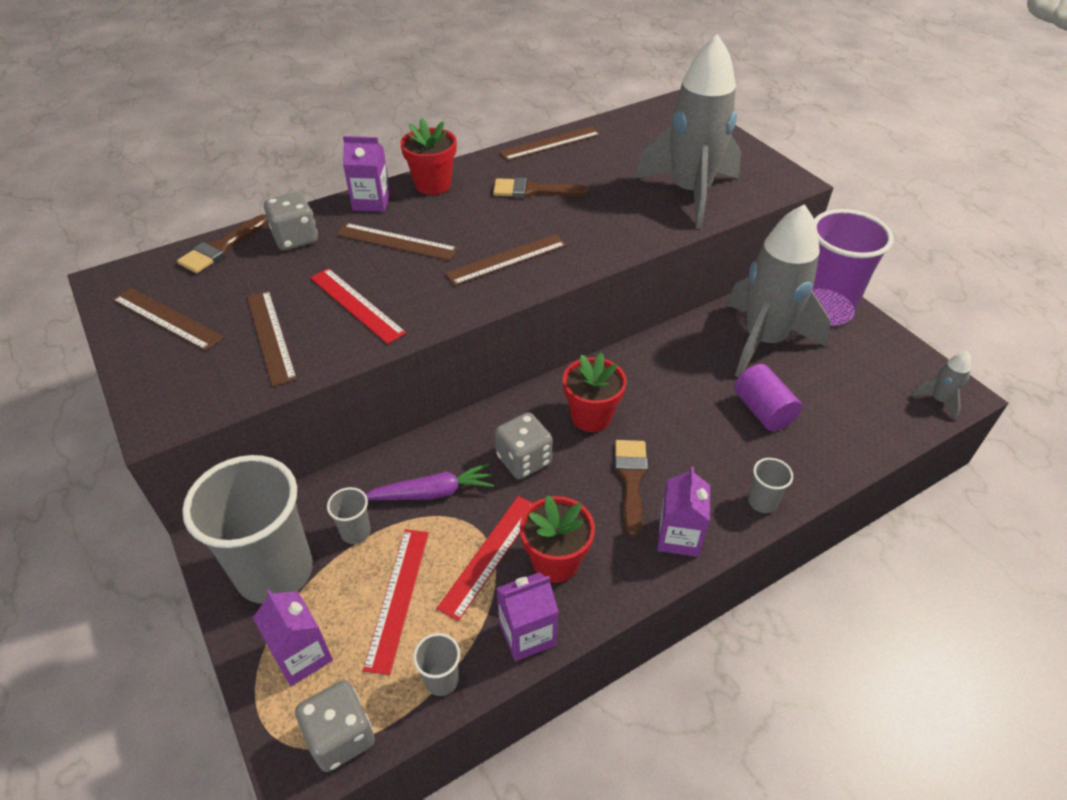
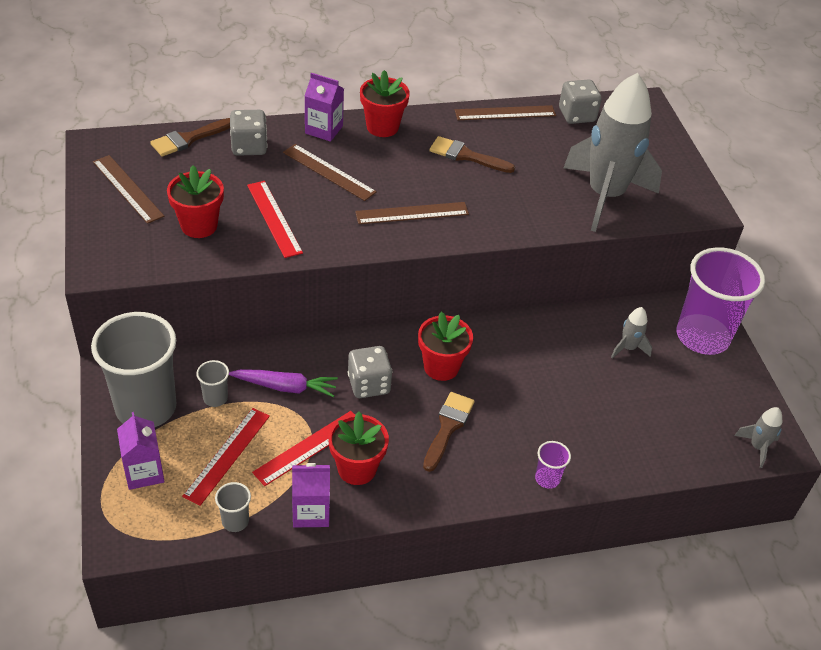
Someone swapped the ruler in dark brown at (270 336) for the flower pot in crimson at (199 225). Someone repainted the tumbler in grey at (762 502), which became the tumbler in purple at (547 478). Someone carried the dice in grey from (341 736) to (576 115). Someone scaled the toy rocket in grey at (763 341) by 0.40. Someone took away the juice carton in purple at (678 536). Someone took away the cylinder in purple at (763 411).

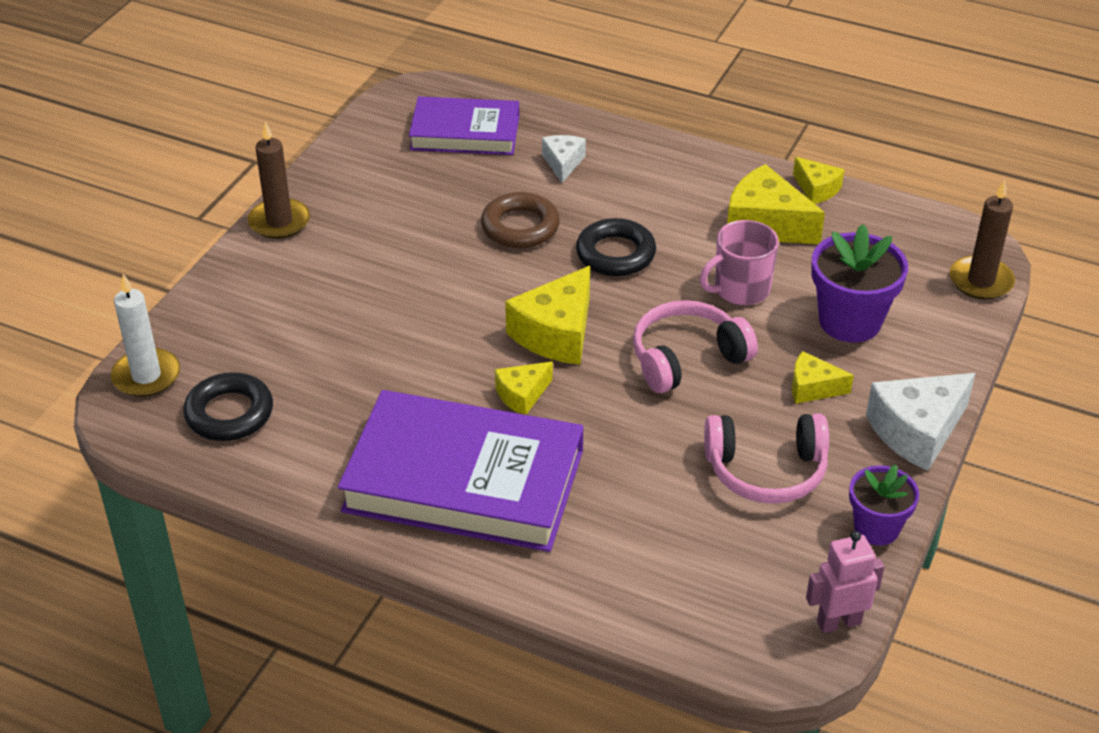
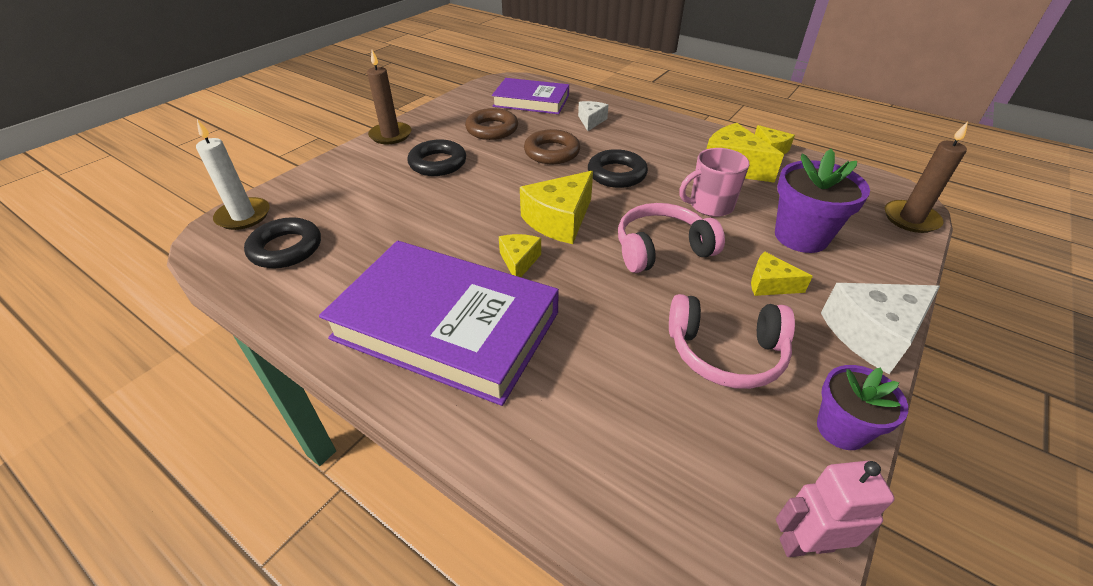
Someone put down the torus in ebony at (438 163). Someone put down the torus in dark brown at (492 129). Someone rotated the cheese wedge in yellow at (522 395) by 120 degrees clockwise.

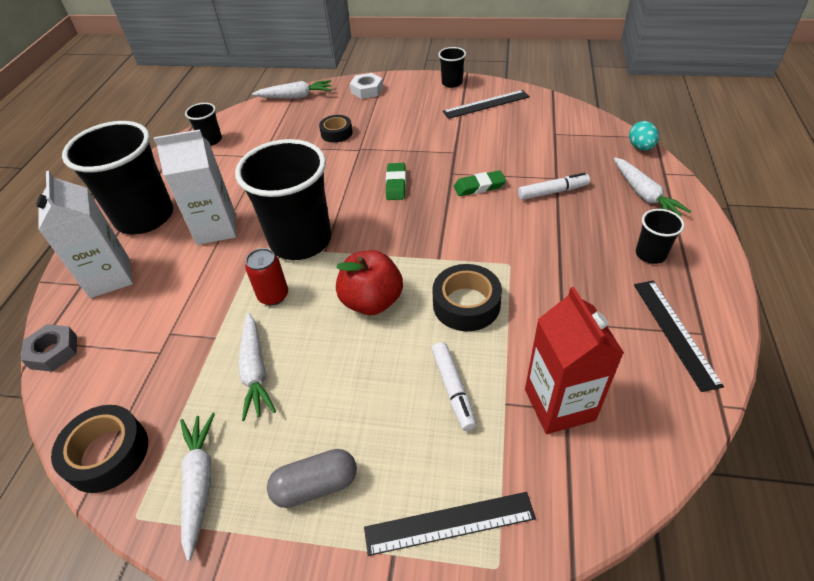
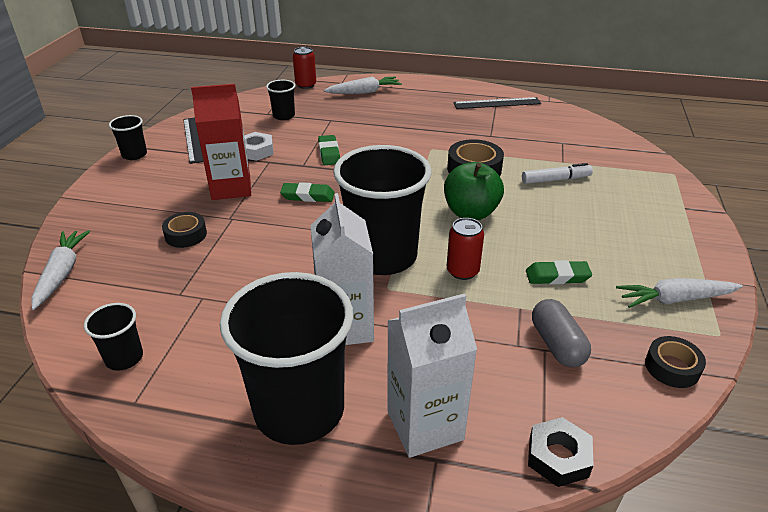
Someone carried the juice carton in crimson from (559 404) to (231 188). Someone carried the hexagon nut in pure white from (367 90) to (256 151). Someone carried the tumbler in ebony from (650 254) to (284 116). Someone swapped the egg shape in aqua at (640 147) for the tin in crimson at (306 85). Someone repainted the apple in crimson at (372 301), which became the apple in green at (471 212). Someone swapped the carrot in pure white at (255 371) for the pencil eraser in green at (557 276). Someone repainted the hexagon nut in grey at (53 352), which became the hexagon nut in ebony at (558 457). Someone carried the pill in grey from (315 485) to (557 345). Someone scaled the tape in ebony at (107 454) by 0.65. Someone took away the ruler in ebony at (449 523). Someone took away the felt pen in pure white at (552 192).

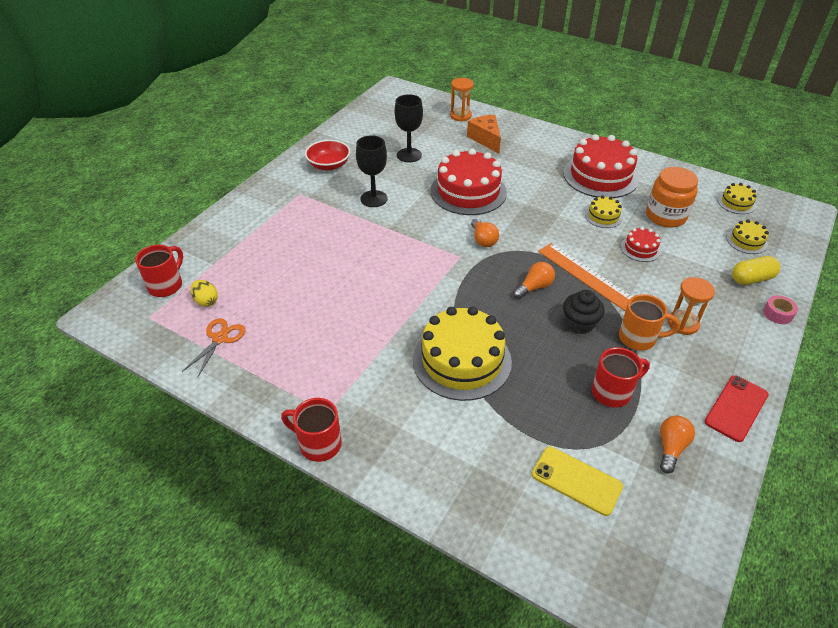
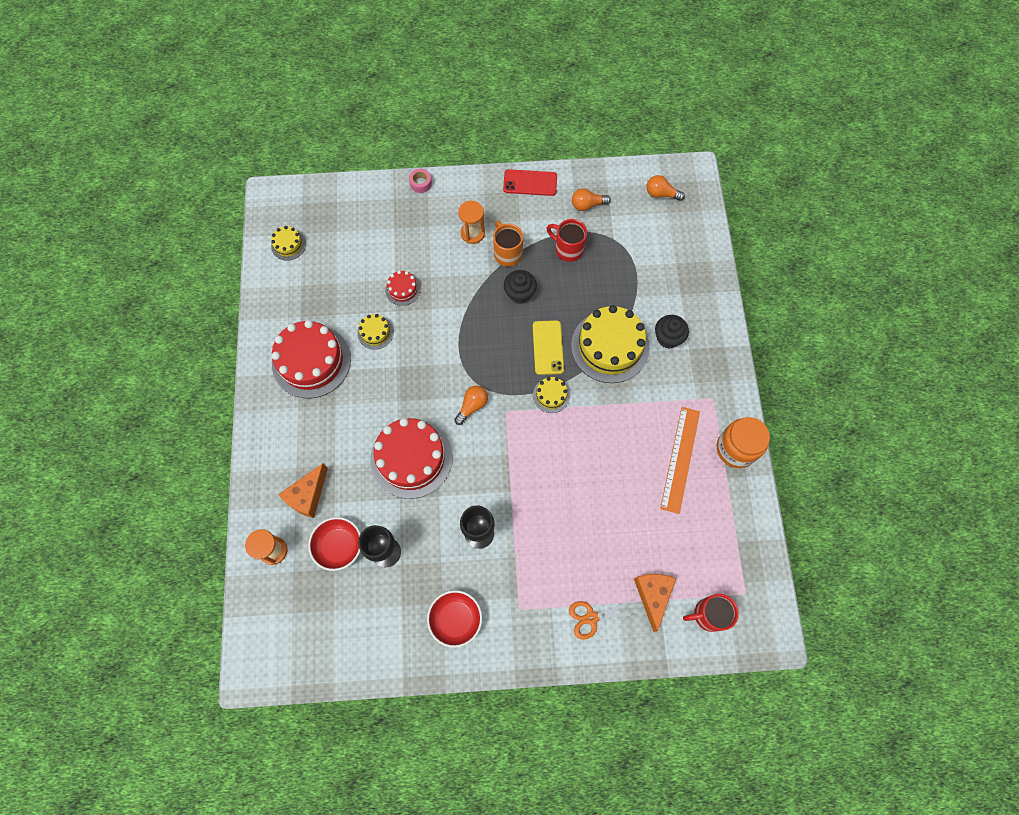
Someone put down the deep dish in crimson at (338 546). Someone carried the mobile phone in yellow from (576 480) to (548 347). Someone carried the gateau in yellow from (746 241) to (551 395). Someone carried the shears in orange from (220 338) to (591 617). Someone put down the cheese wedge in orange at (652 595). Someone carried the lightbulb in orange from (534 287) to (661 194). Someone put down the cupcake in ebony at (668 338). Someone carried the ruler in orange from (587 276) to (680 459). Someone carried the jam jar in orange from (665 216) to (736 449). Someone took away the egg shape in yellow at (206 301). Someone took away the tea mug in crimson at (318 444). Someone took away the pill in yellow at (751 279).

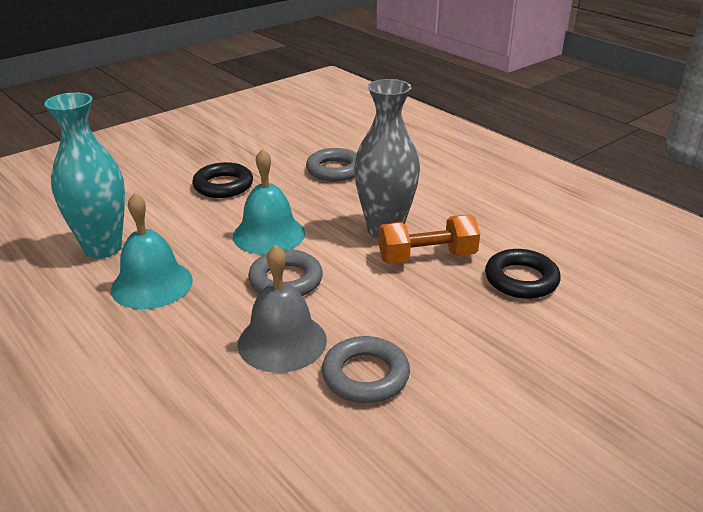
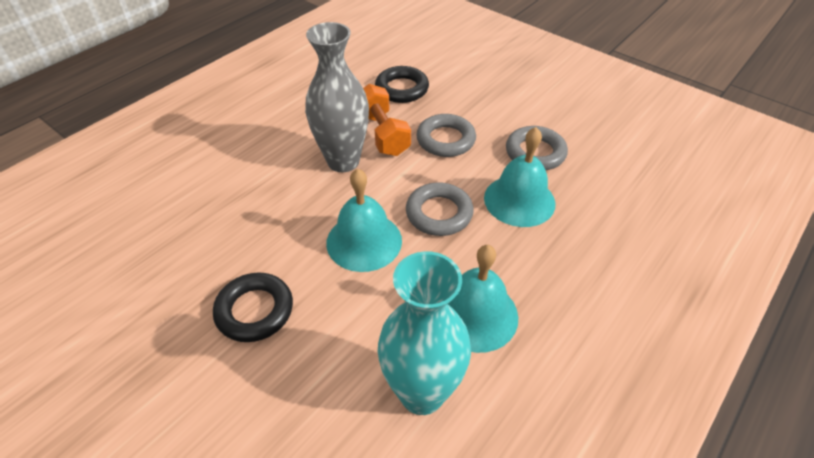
Someone carried the torus in grey from (335 170) to (445 140). Someone repainted the bell in grey at (282 341), which became the bell in aqua at (519 200).

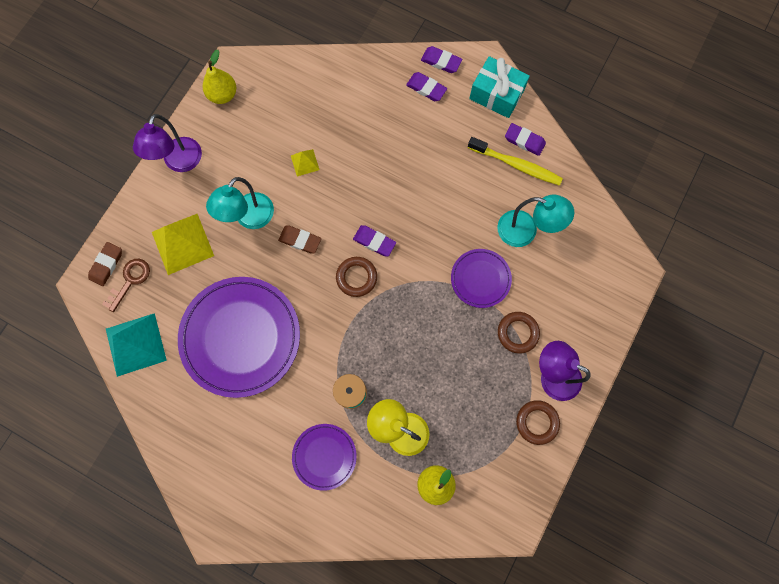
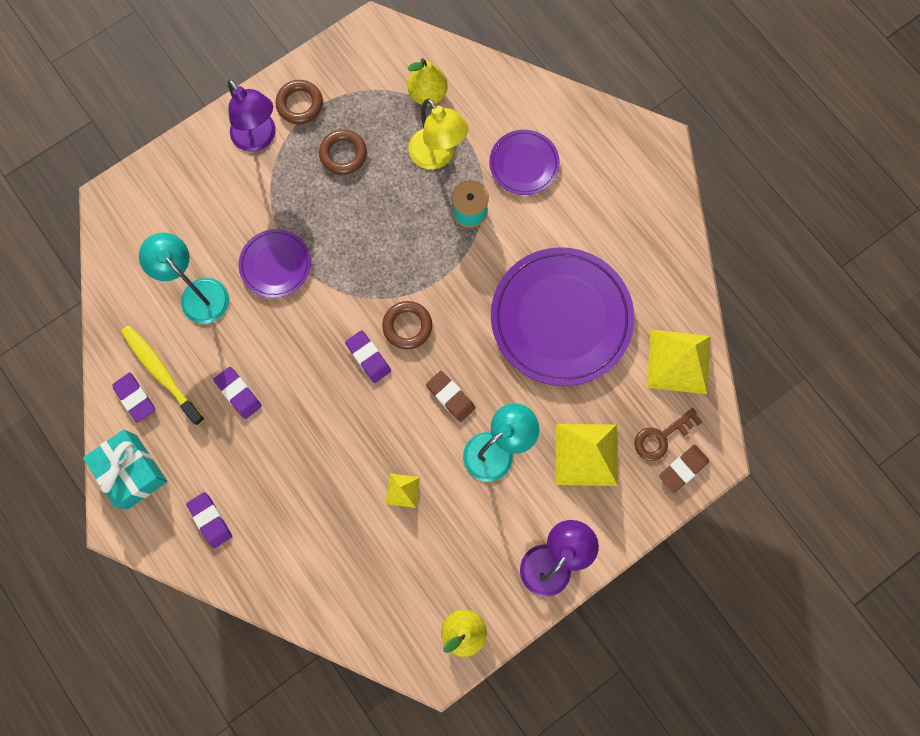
Someone carried the pencil eraser in purple from (441 61) to (238 393). Someone carried the torus in dark brown from (517 333) to (343 154). Someone repainted the solid pyramid in aqua at (136 344), which became the solid pyramid in yellow at (678 361).

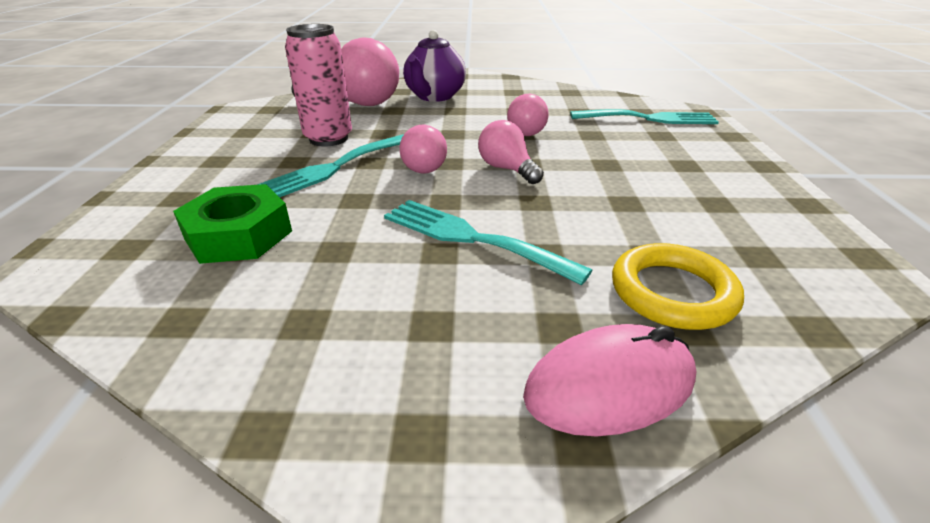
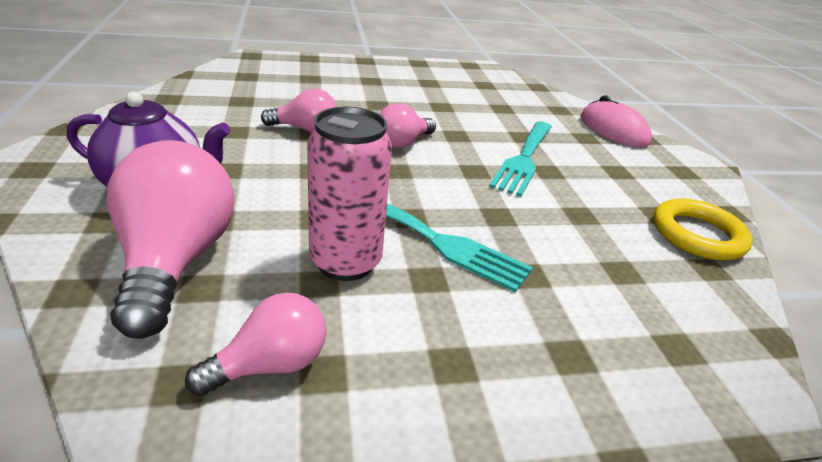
Someone carried the lightbulb in rosy from (421 166) to (270 365). Someone carried the torus in yellow from (672 292) to (697 235). Someone took away the hexagon nut in green at (239 235). Someone took away the table fork in aqua at (649 118).

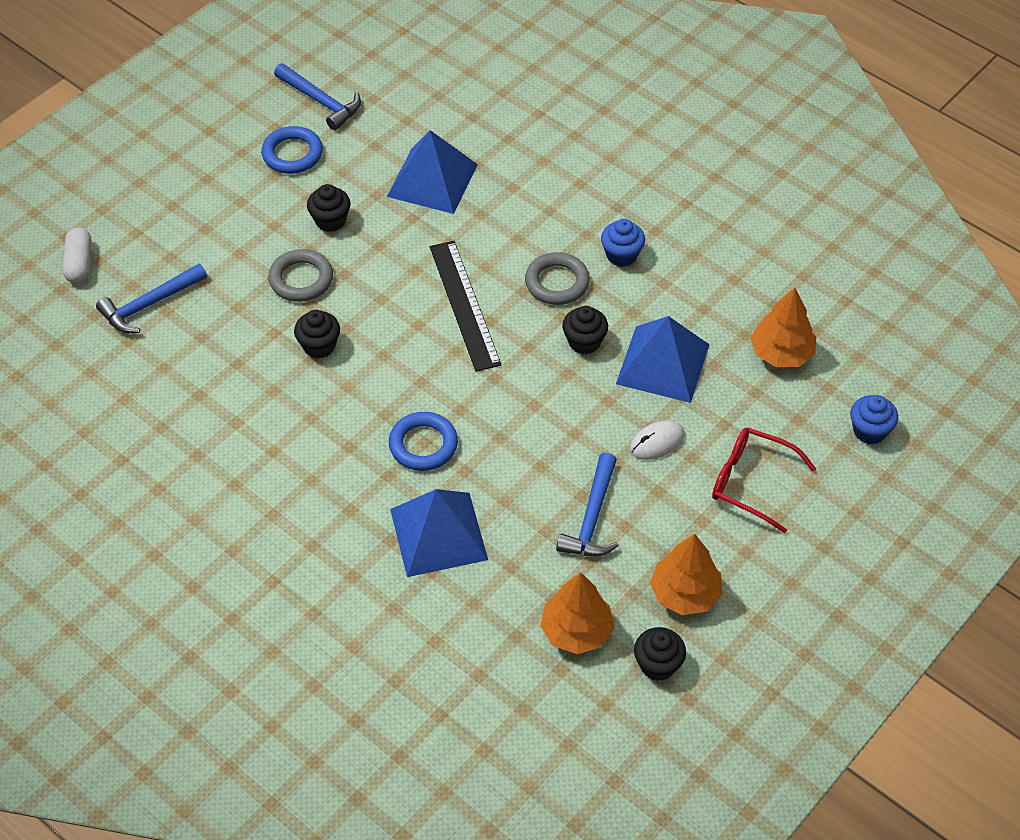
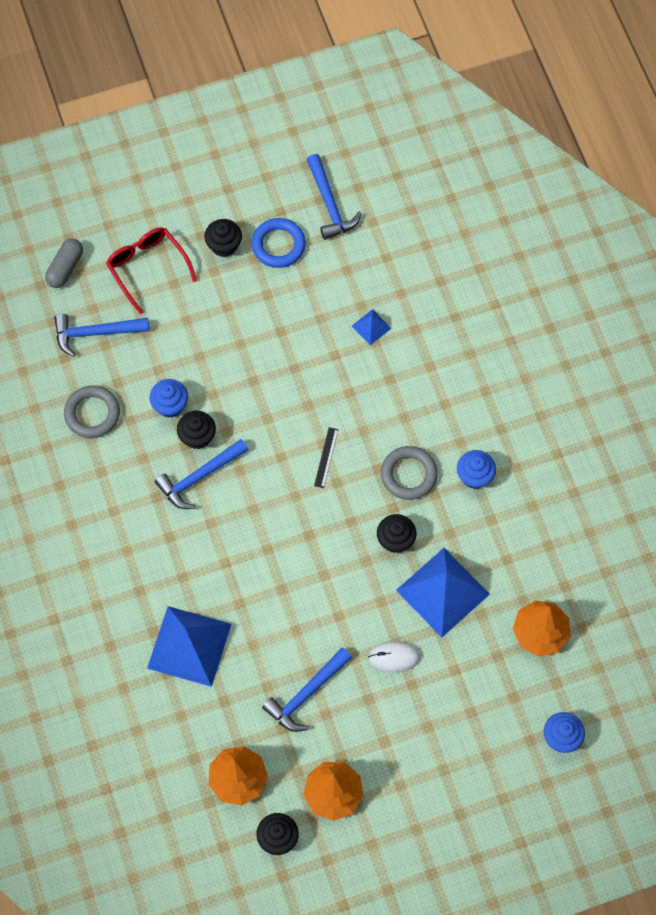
Someone repainted the pill in pure white at (79 263), which became the pill in grey at (65 268). Someone carried the torus in grey from (301 279) to (92 414). Someone carried the spectacles in crimson from (751 482) to (147 267). Someone put down the cupcake in blue at (170 405). Someone put down the claw hammer in blue at (200 477). Someone carried the cupcake in ebony from (330 221) to (224 245). Someone scaled the ruler in ebony at (464 305) by 0.44. Someone scaled the solid pyramid in blue at (432 180) by 0.45. Someone took away the torus in blue at (423 445).

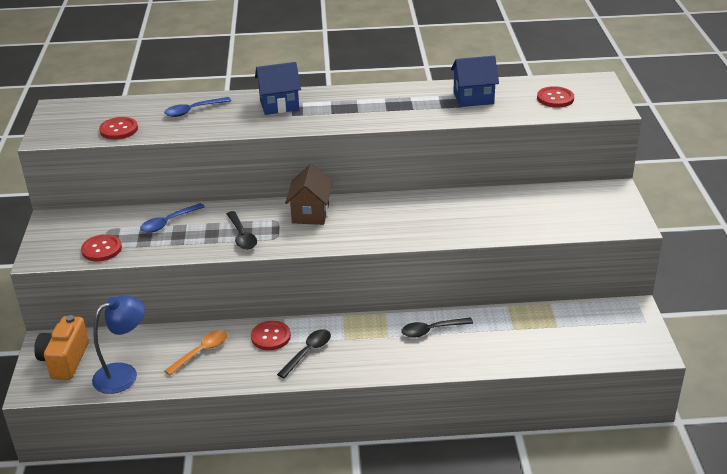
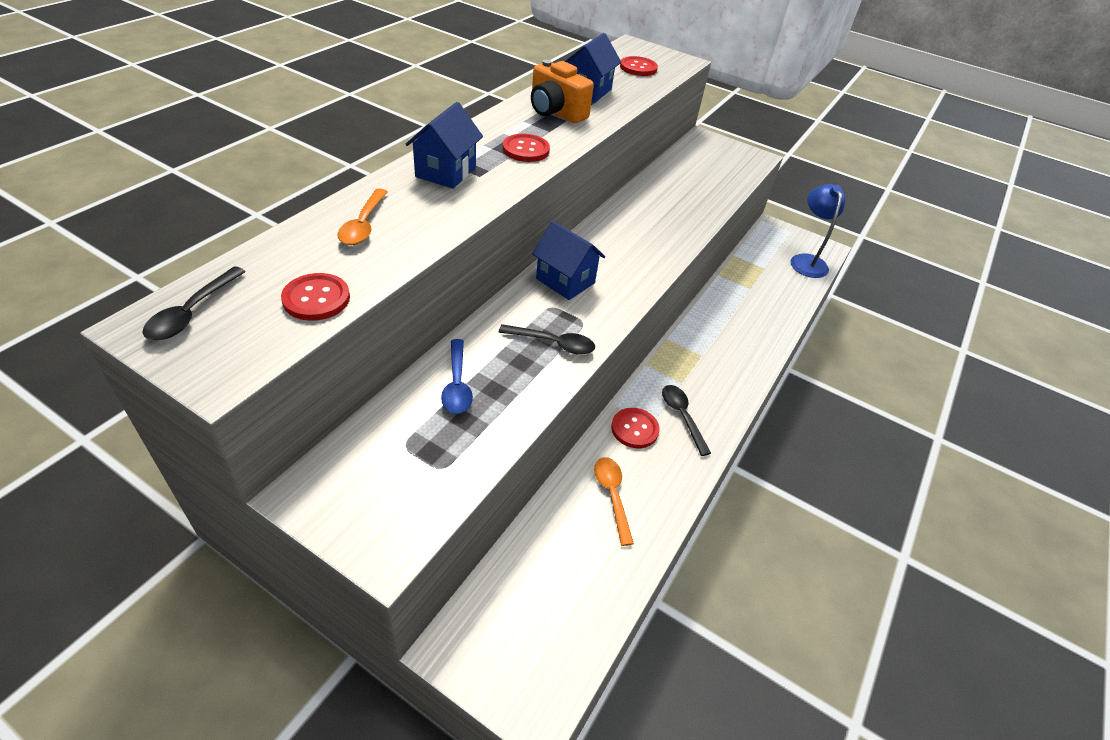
Someone carried the teaspoon in ebony from (431 330) to (192 312). Someone repainted the teaspoon in blue at (193 110), which became the teaspoon in orange at (363 225). Someone carried the shirt button in crimson from (101 249) to (526 150). Someone carried the photo camera in orange from (65 360) to (556 112). Someone repainted the toy house in dark brown at (310 214), which became the toy house in blue at (565 281). Someone carried the desk lamp in blue from (124 374) to (806 261).

